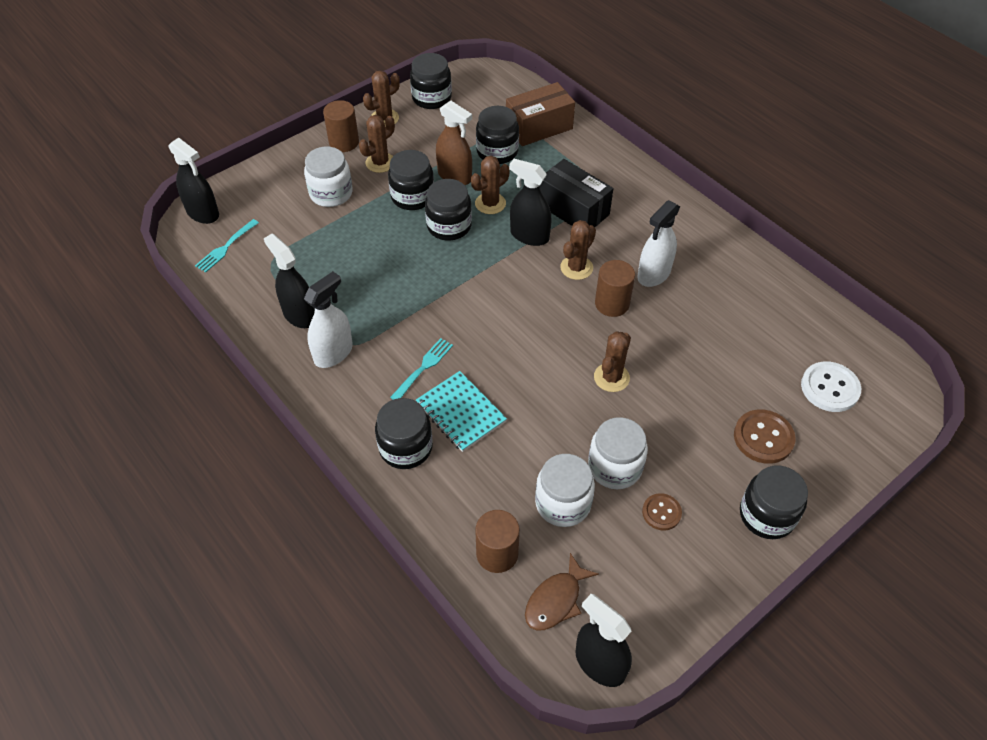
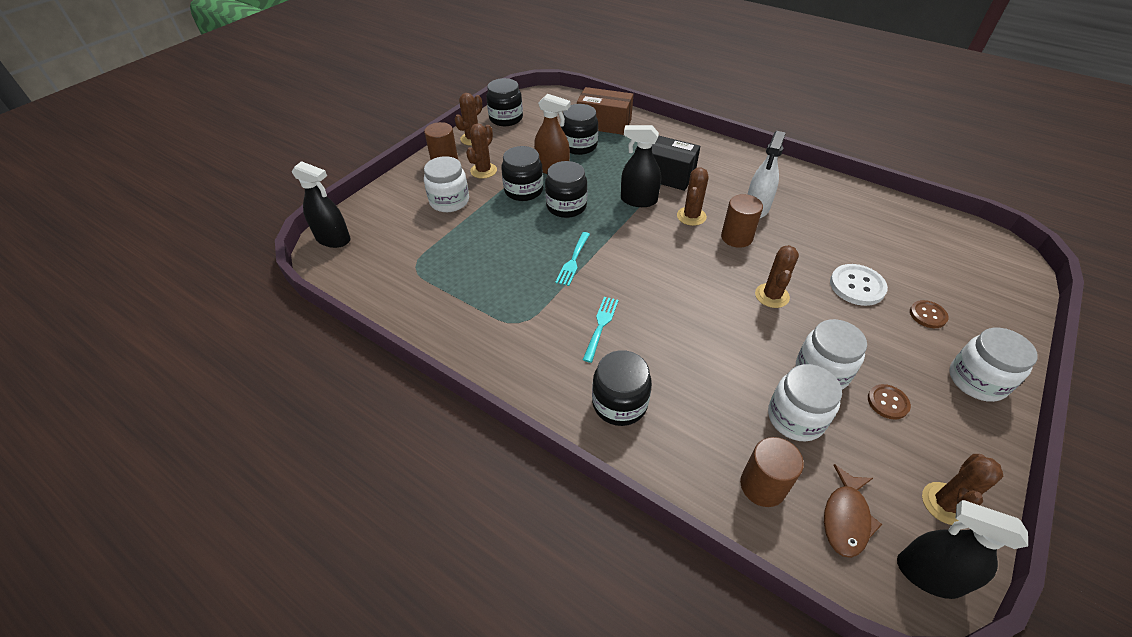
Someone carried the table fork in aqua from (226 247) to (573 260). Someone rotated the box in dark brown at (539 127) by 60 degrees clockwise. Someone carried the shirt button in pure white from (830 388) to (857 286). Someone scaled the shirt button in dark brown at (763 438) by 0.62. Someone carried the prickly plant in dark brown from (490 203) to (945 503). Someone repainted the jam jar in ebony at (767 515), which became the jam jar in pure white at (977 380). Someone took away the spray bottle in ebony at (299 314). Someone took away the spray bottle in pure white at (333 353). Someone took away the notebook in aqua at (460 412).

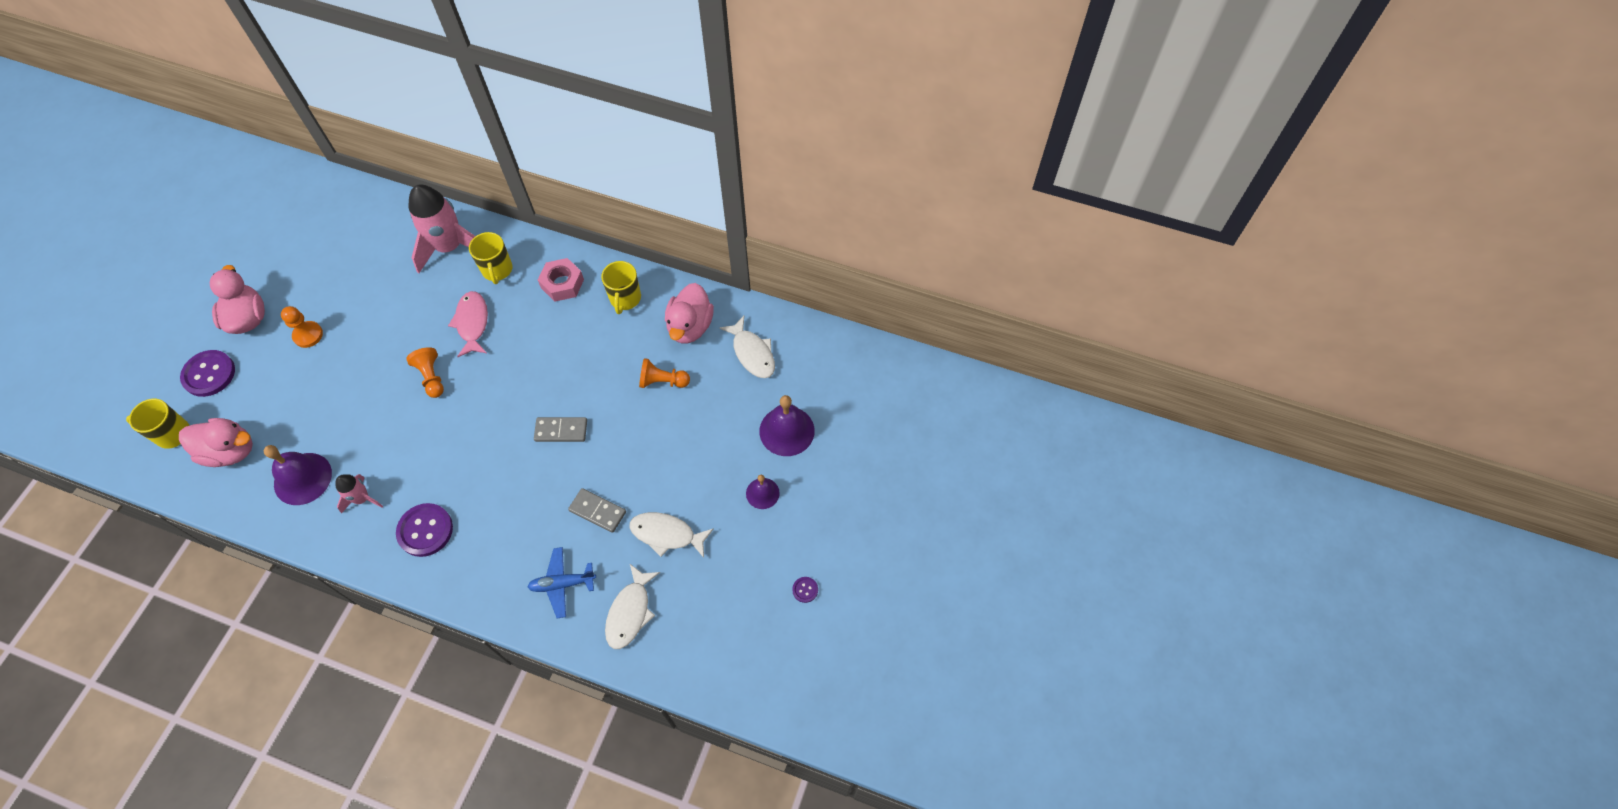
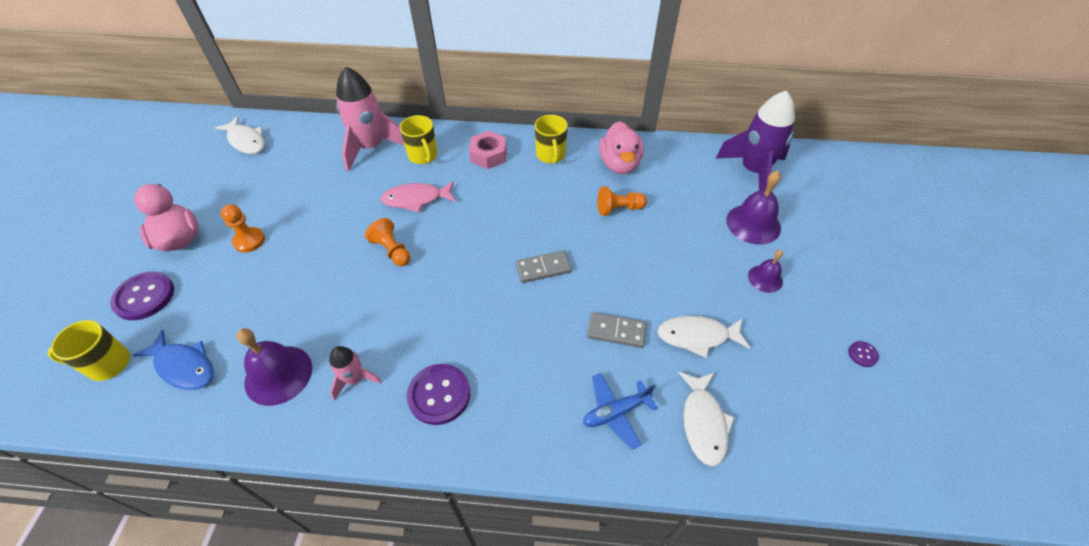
Someone swapped the rubber duck in rosy at (230 451) for the fish figure in blue at (184 366). Someone carried the fish figure in pure white from (752 353) to (246 141). Someone rotated the fish figure in rosy at (472 323) by 75 degrees counterclockwise. Someone put down the toy rocket in purple at (753 171).

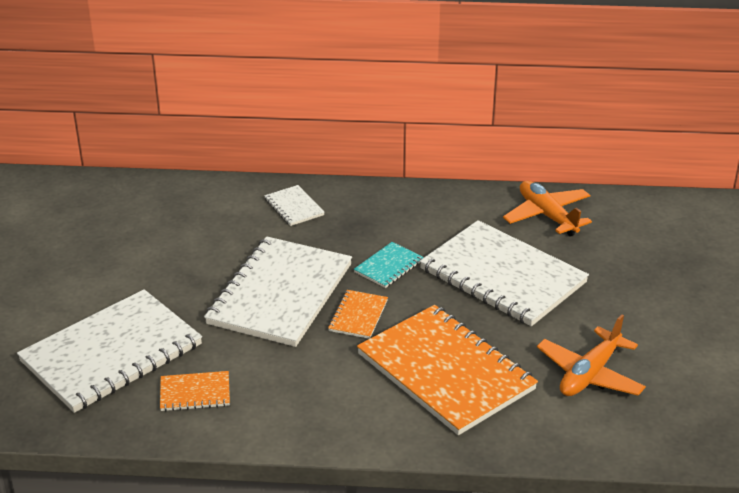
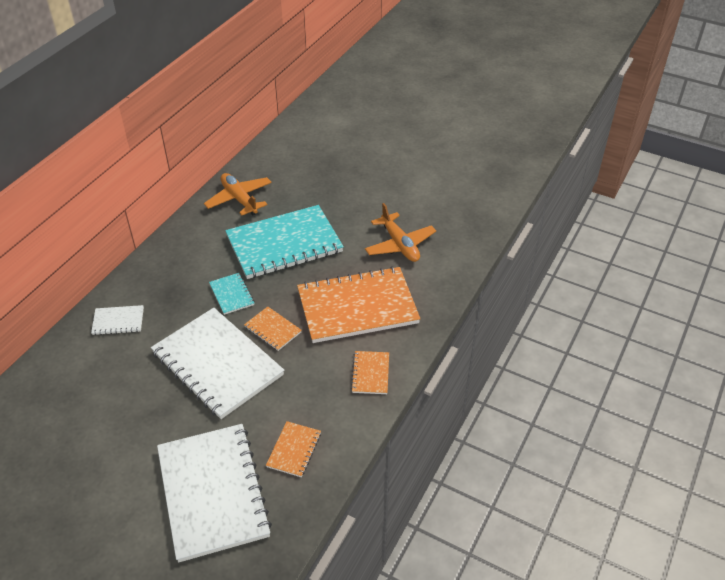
Someone rotated the toy plane in orange at (547 215) by 60 degrees clockwise. Someone repainted the notebook in pure white at (503 276), which became the notebook in aqua at (284 244). Someone put down the notebook in orange at (370 373).

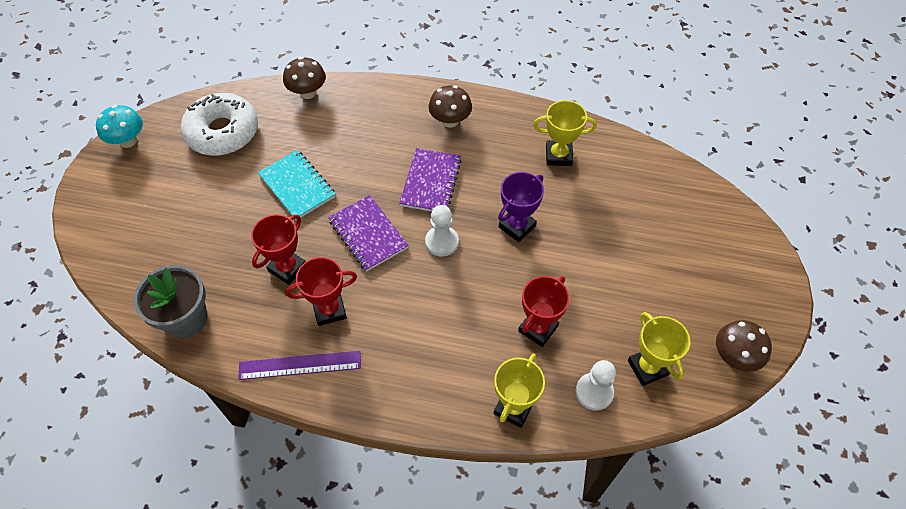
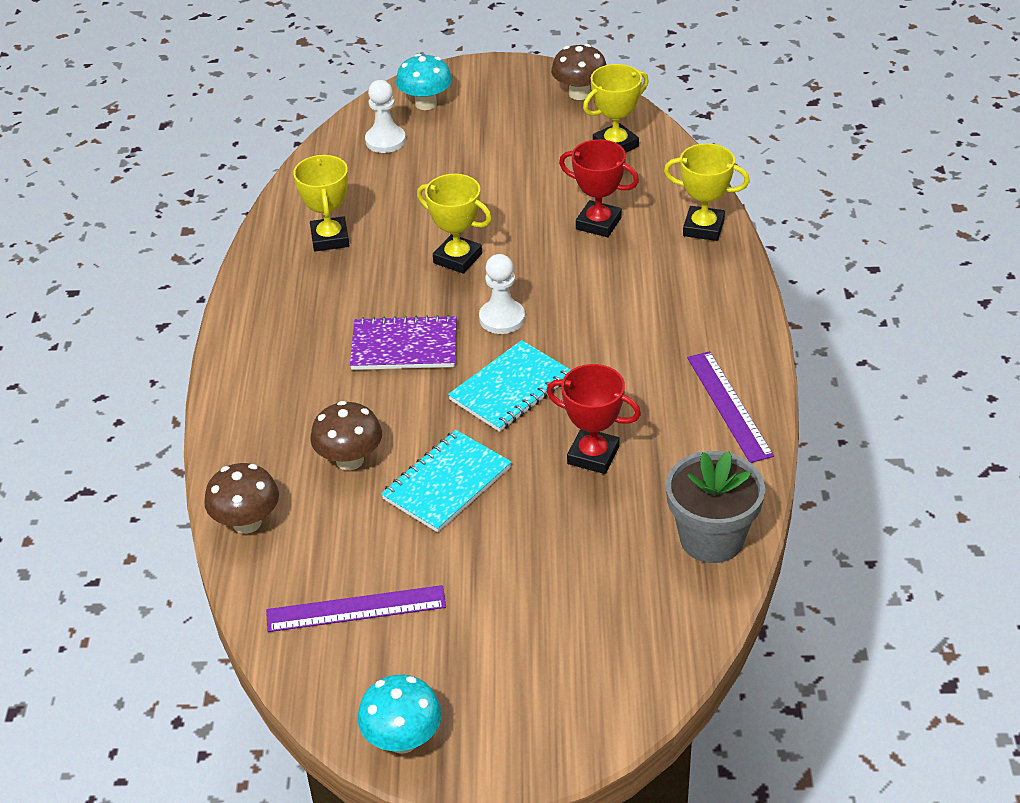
Someone swapped the glazed donut in pure white at (223 132) for the ruler in purple at (356 609). Someone carried the mushroom in dark brown from (450 121) to (350 460). Someone carried the game pawn in pure white from (594 392) to (385 141). Someone put down the mushroom in aqua at (426 103). Someone repainted the award cup in purple at (517 226), which became the award cup in yellow at (457 258). Someone repainted the notebook in purple at (368 234), which became the notebook in aqua at (511 388). Someone took away the award cup in crimson at (329 310).

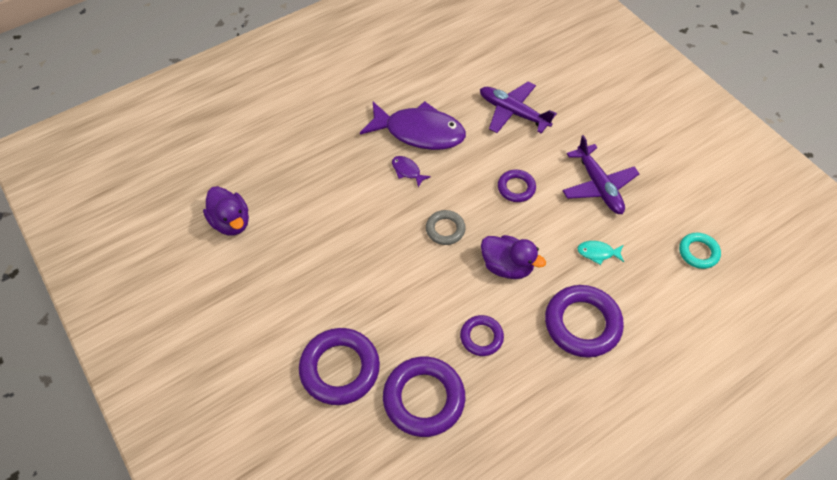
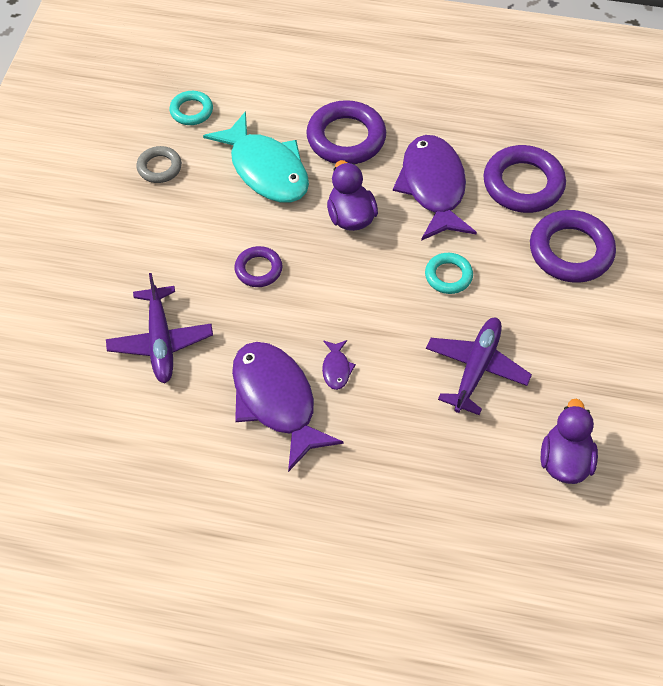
Someone carried the torus in grey from (445 229) to (159 167). Someone scaled the fish figure in aqua at (598 253) by 2.47. Someone swapped the torus in purple at (481 337) for the fish figure in purple at (433 187). Someone put down the torus in aqua at (448 276). Someone carried the toy plane in purple from (598 186) to (476 368).

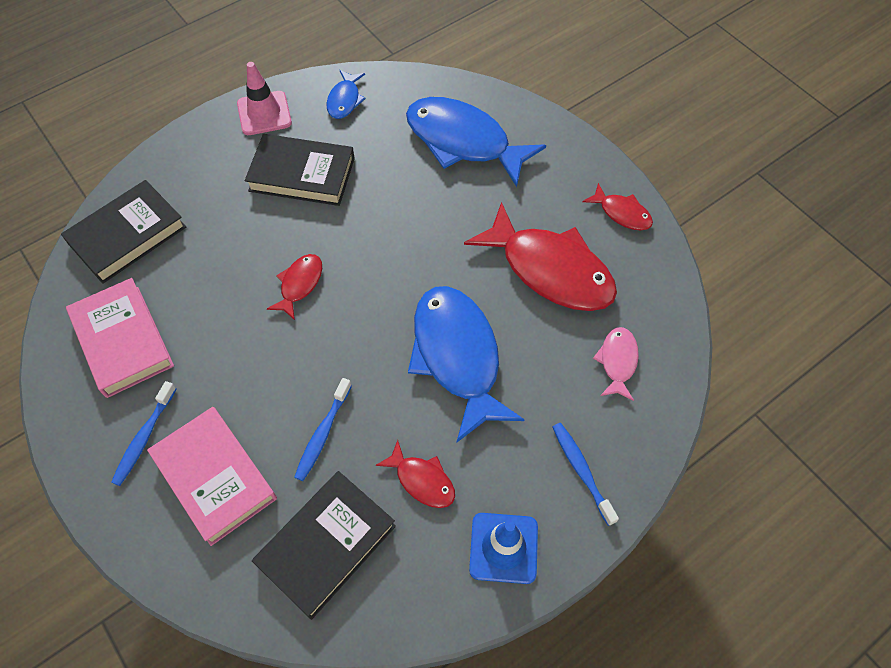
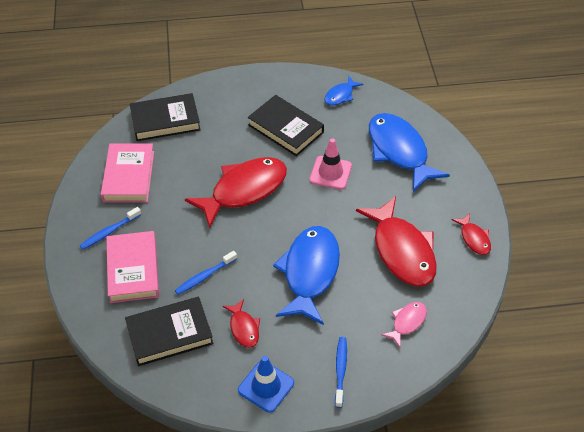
Someone scaled the fish figure in crimson at (299 284) by 2.11. Someone carried the traffic cone in rosy from (264 113) to (330 173).

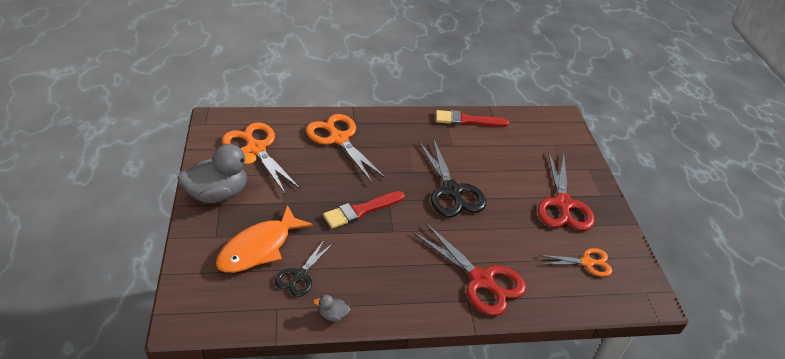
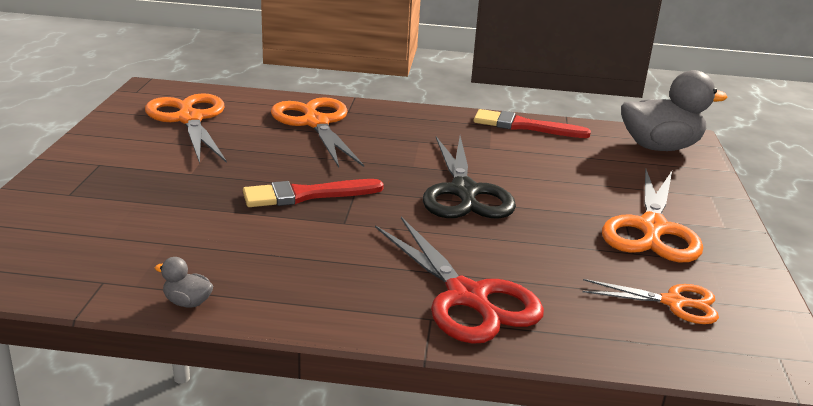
Someone repainted the shears in crimson at (563 204), which became the shears in orange at (652 228). Someone carried the rubber duck in grey from (218 194) to (660 147). Someone took away the fish figure in orange at (259 247). Someone took away the shears in ebony at (300 275).

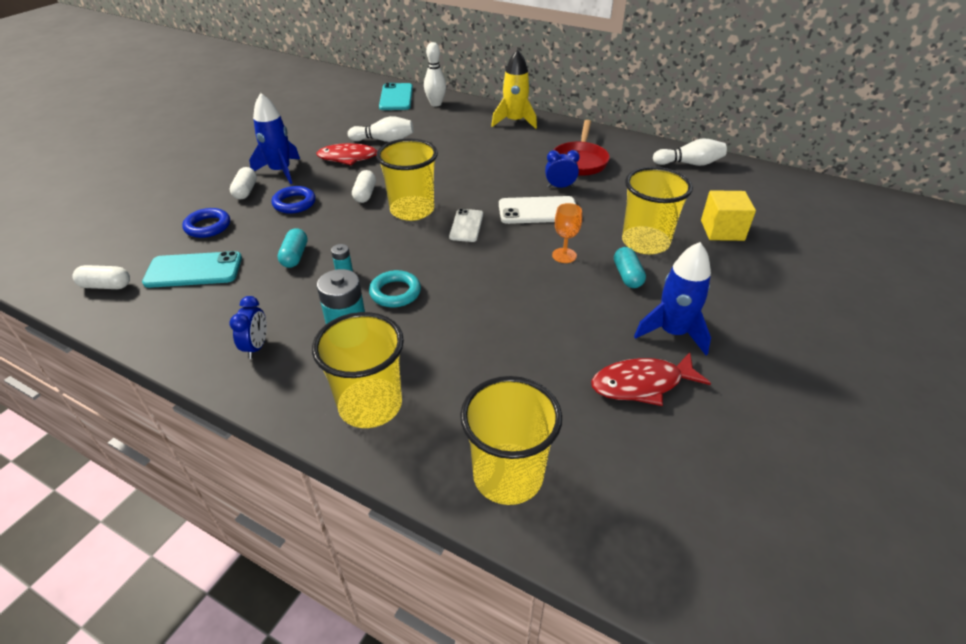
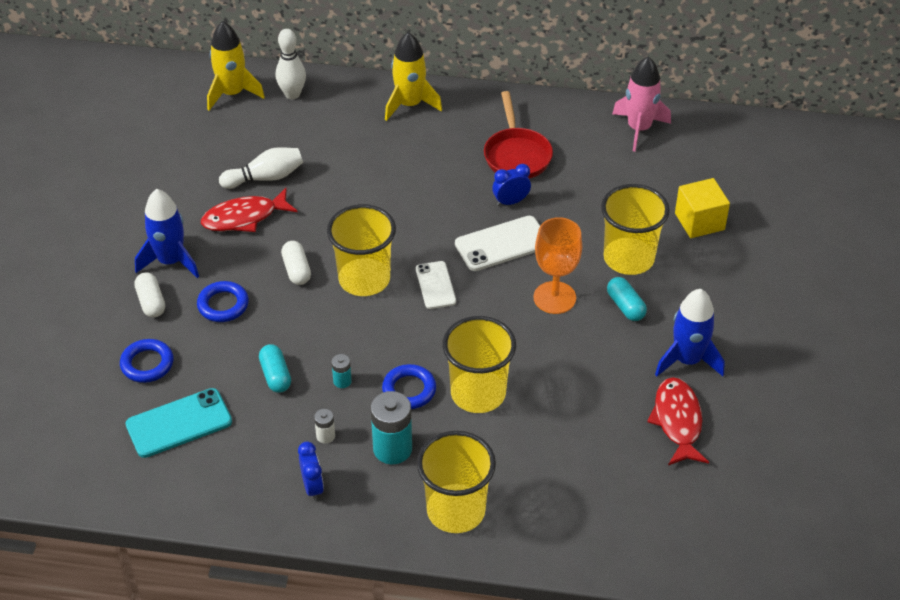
Someone swapped the mobile phone in aqua at (396 97) for the toy rocket in yellow at (232 93). Someone put down the AA battery in pure white at (325 436). Someone repainted the torus in aqua at (395 292), which became the torus in blue at (409 390). Someone carried the tumbler in yellow from (508 475) to (478 393). Someone scaled the goblet in orange at (564 255) by 1.63. Someone swapped the skittle in pure white at (689 163) for the toy rocket in rosy at (639 129). Someone rotated the fish figure in crimson at (641 384) by 120 degrees clockwise. Someone took away the pill in pure white at (106 286).

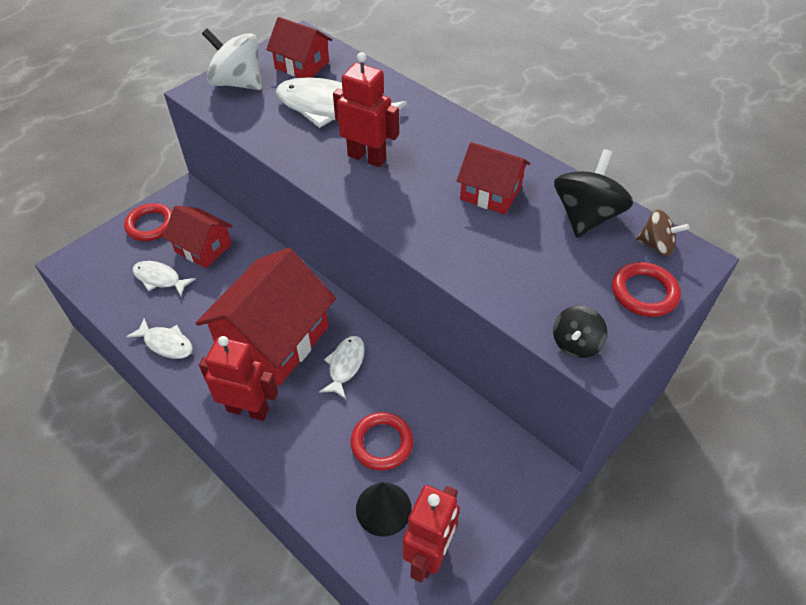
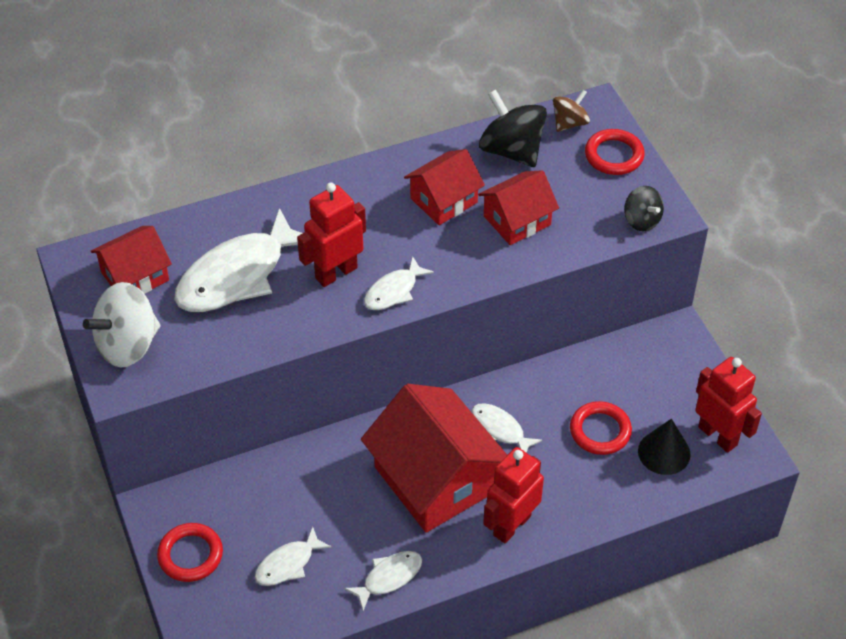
Someone put down the fish figure in pure white at (393 291). Someone carried the toy house in crimson from (203 248) to (517 220).

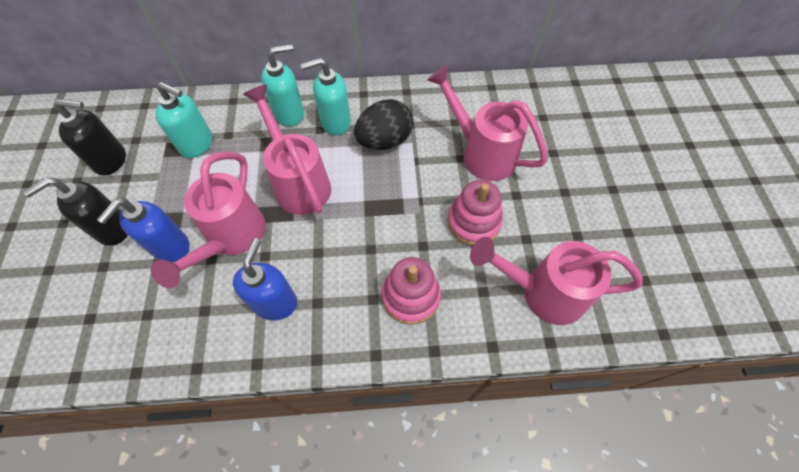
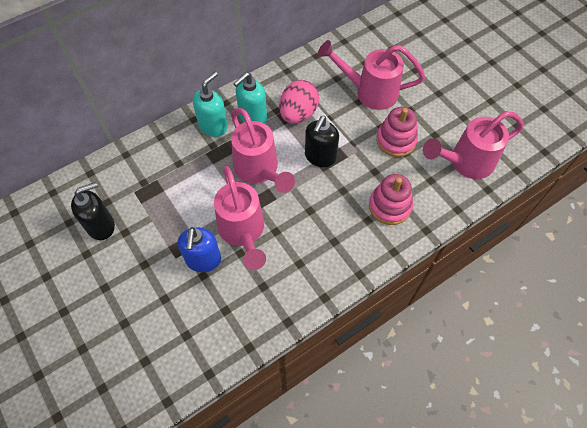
Someone rotated the watering can in rosy at (298 182) by 150 degrees counterclockwise. Someone repainted the egg shape in ebony at (384 141), which became the egg shape in rosy at (298 114). Someone carried the pump bottle in ebony from (112 229) to (320 157). Someone took away the pump bottle in aqua at (197 144). Someone took away the pump bottle in blue at (275 302).

